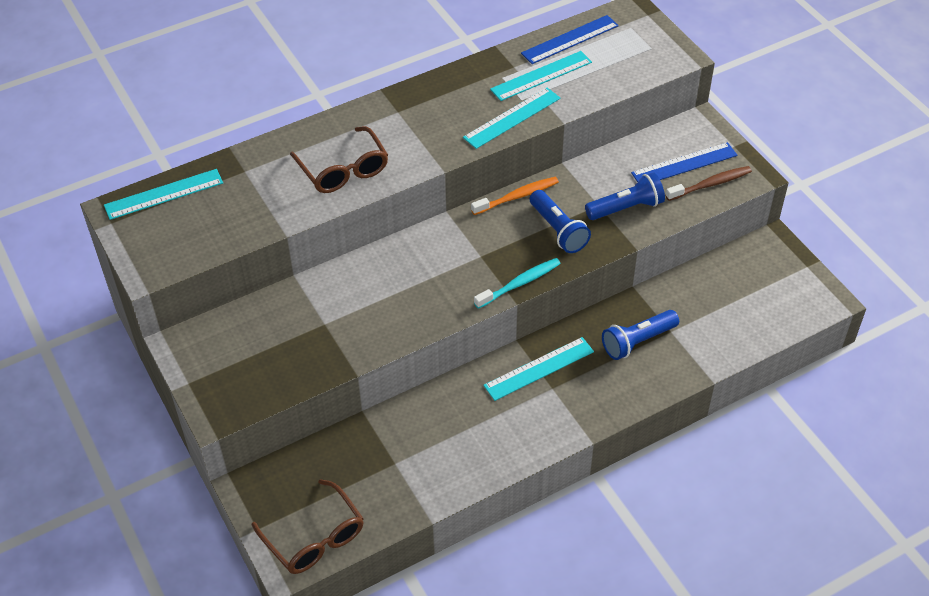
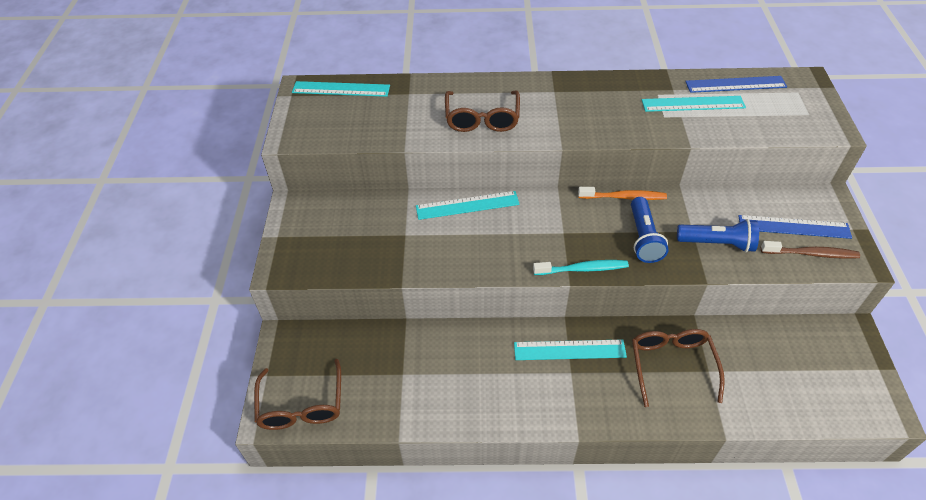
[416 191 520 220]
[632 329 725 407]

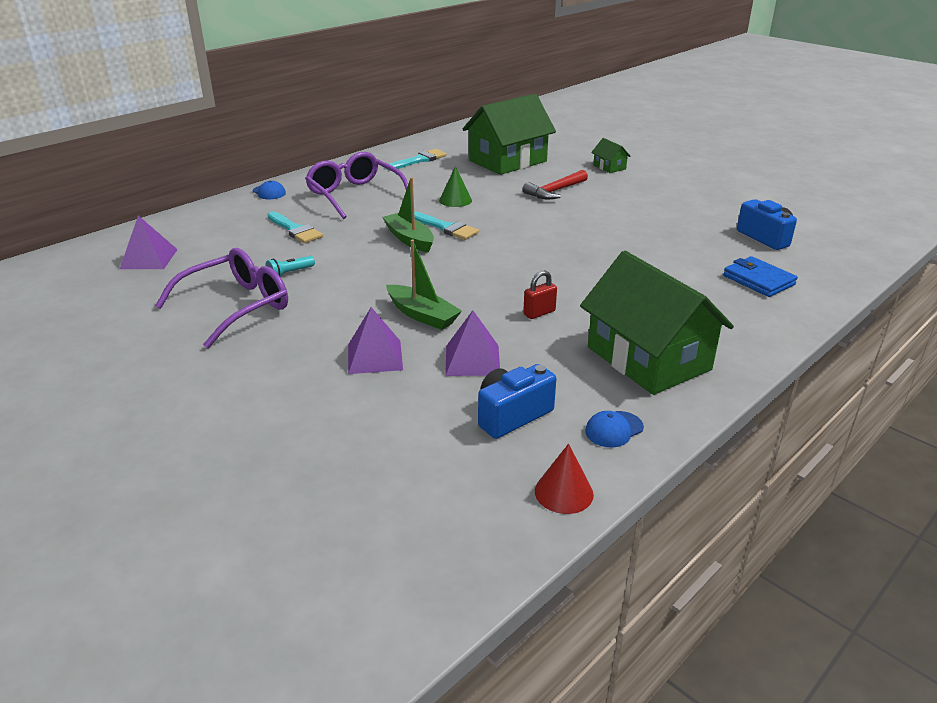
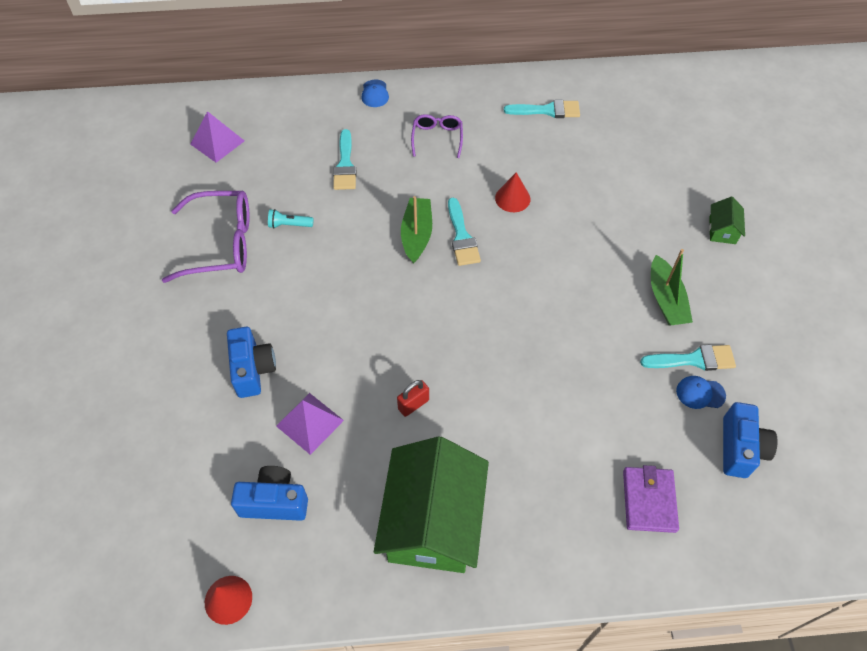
[411 114 463 158]
[227 327 276 398]
[651 249 693 326]
[495 172 531 212]
[463 94 556 175] (first image)
[522 170 588 199] (first image)
[397 380 429 417]
[676 376 726 409]
[623 465 679 533]
[640 345 736 371]

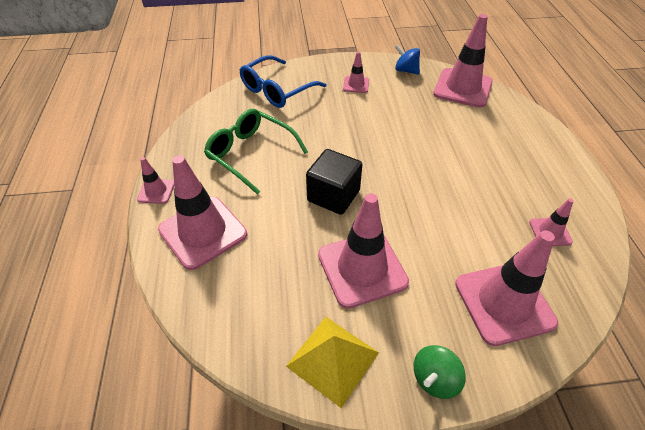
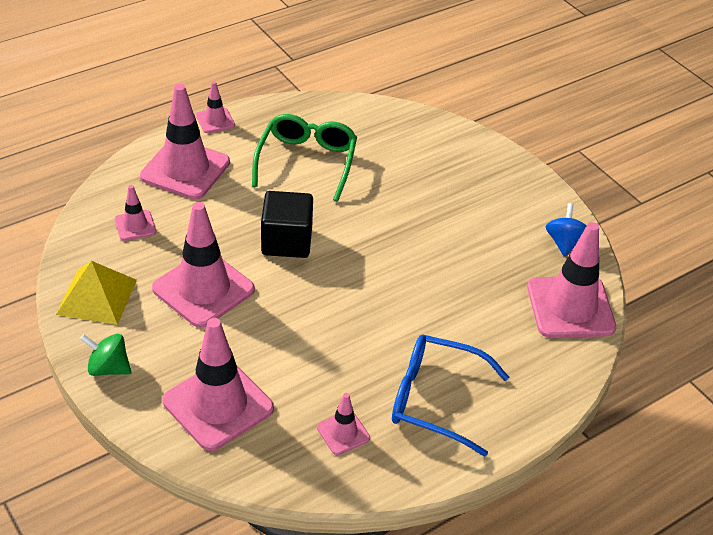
[392 335 509 457]
[115 185 156 241]

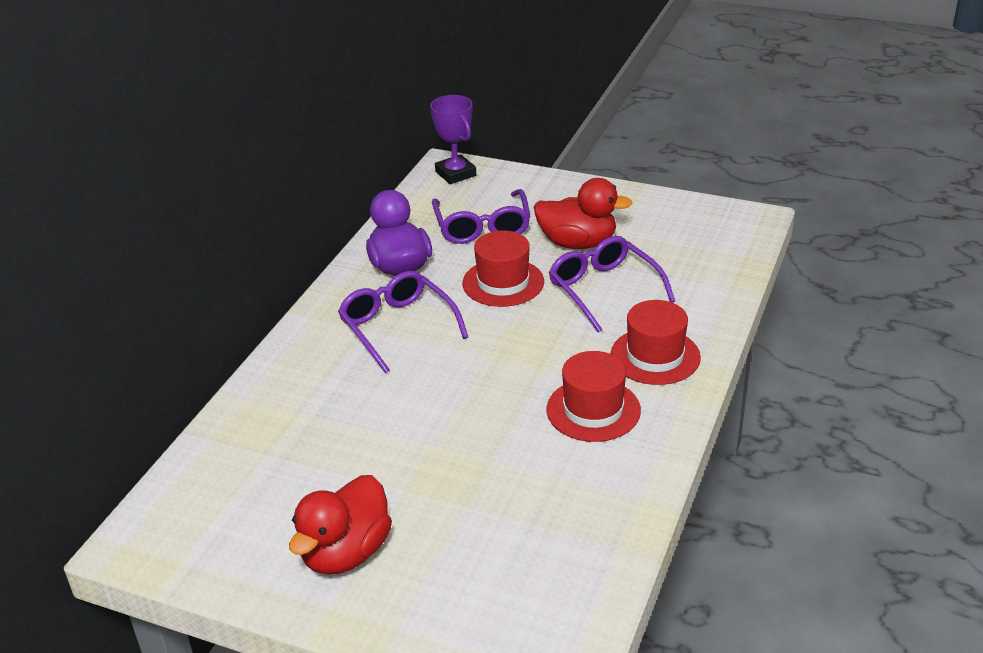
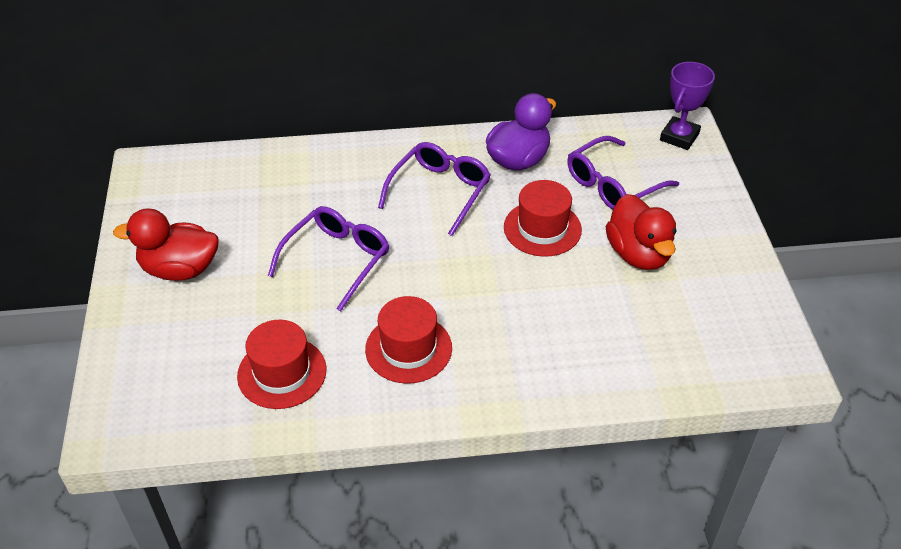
[268 206 389 312]
[237 320 326 409]

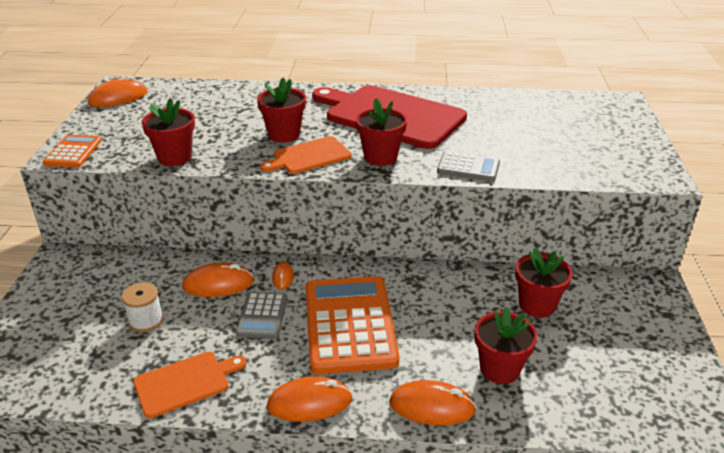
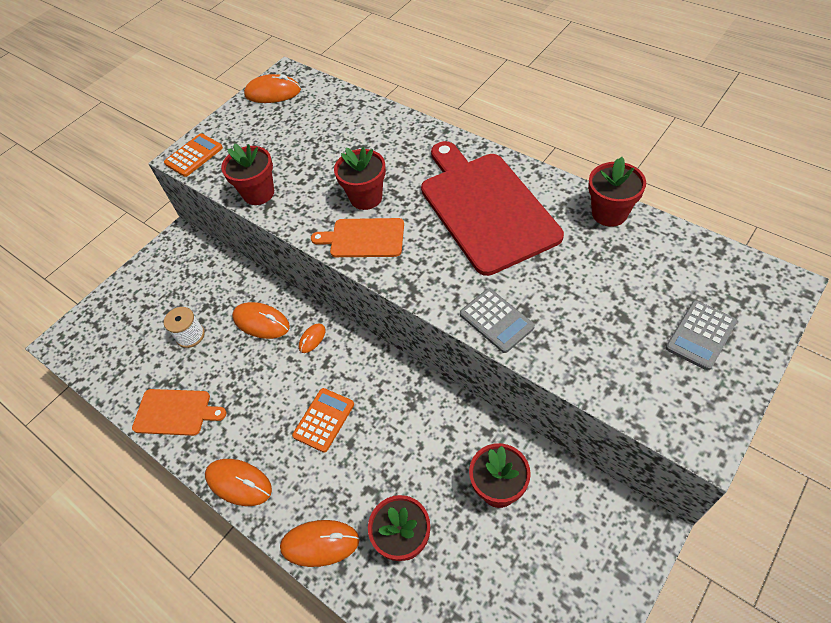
[665 300 737 370]
[292 388 354 453]
[588 157 646 227]
[280 520 360 567]

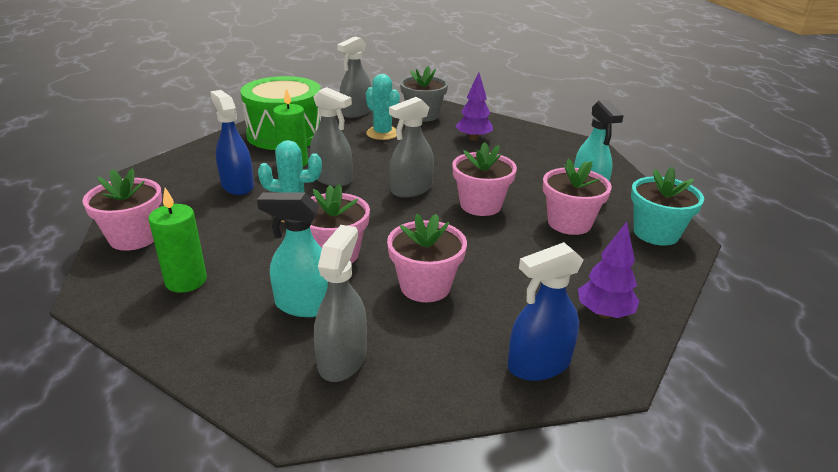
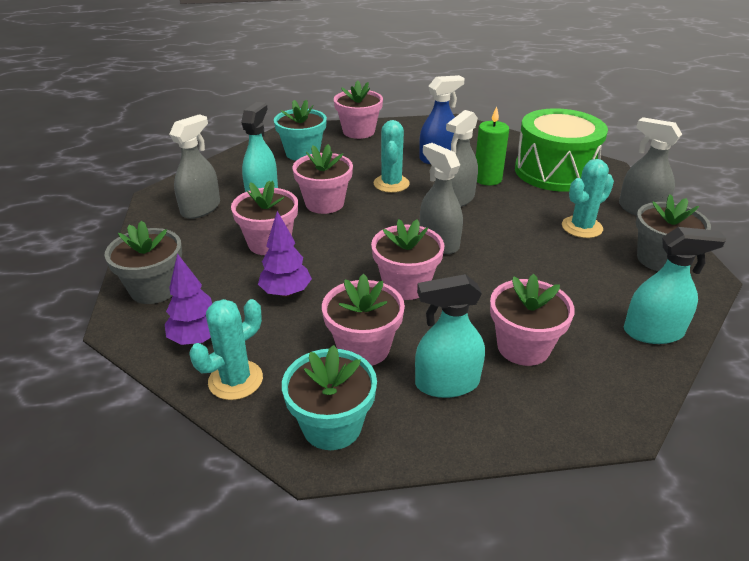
[274 100 327 161]
[169 114 220 219]
[258 211 312 297]
[105 221 182 304]
[189 299 263 400]
[490 273 575 366]
[624 227 726 344]

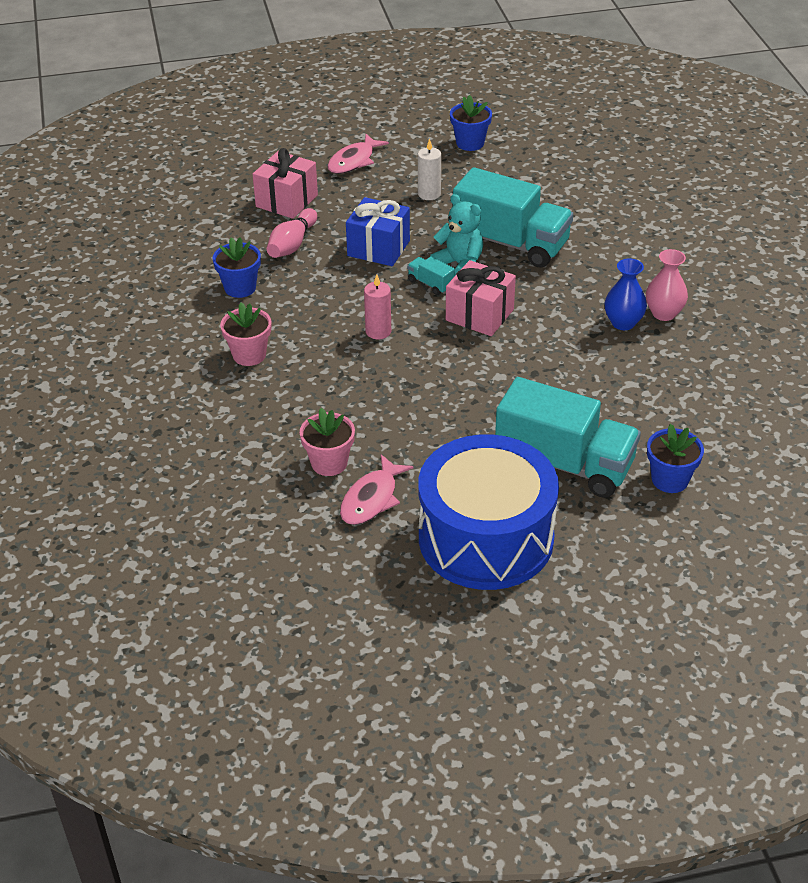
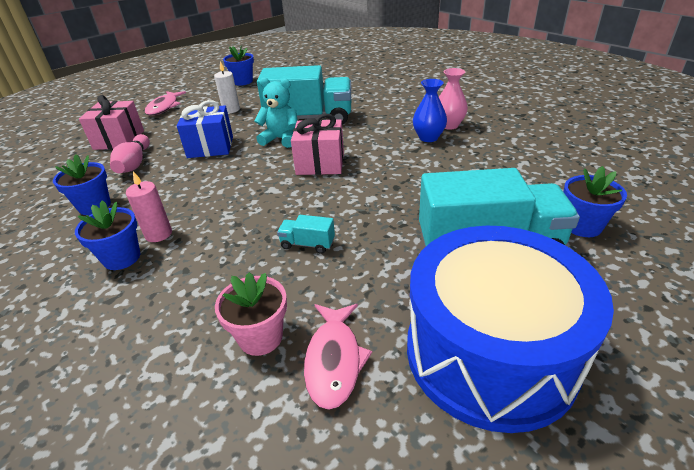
[75 200 140 270]
[126 171 172 242]
[277 215 335 254]

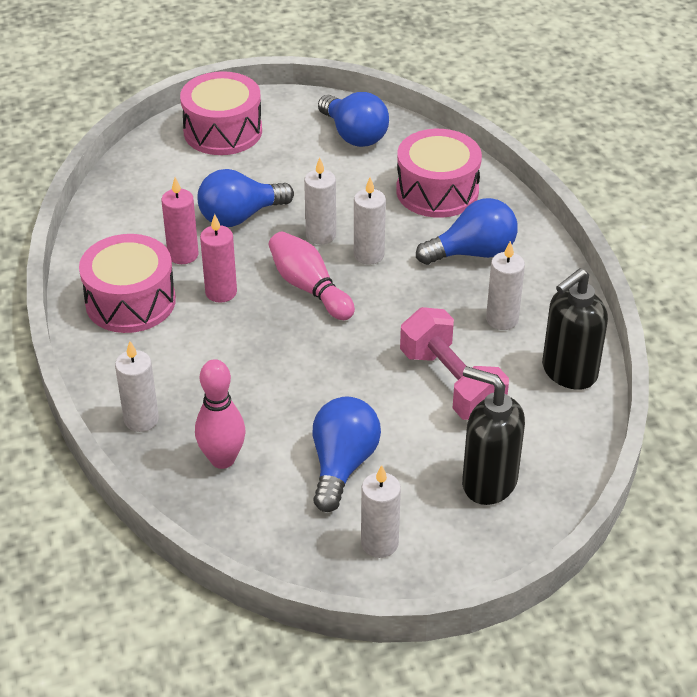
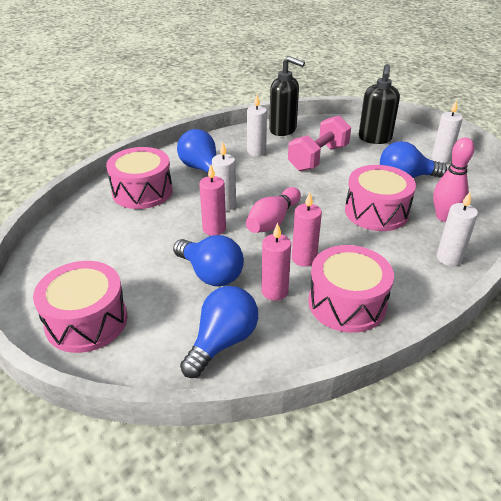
[199 165 226 236]
[180 286 258 378]
[345 165 416 231]

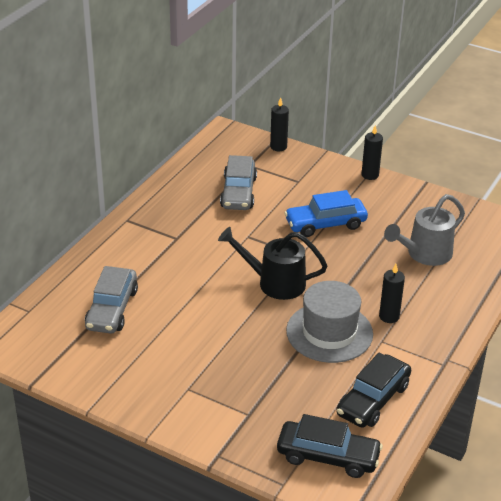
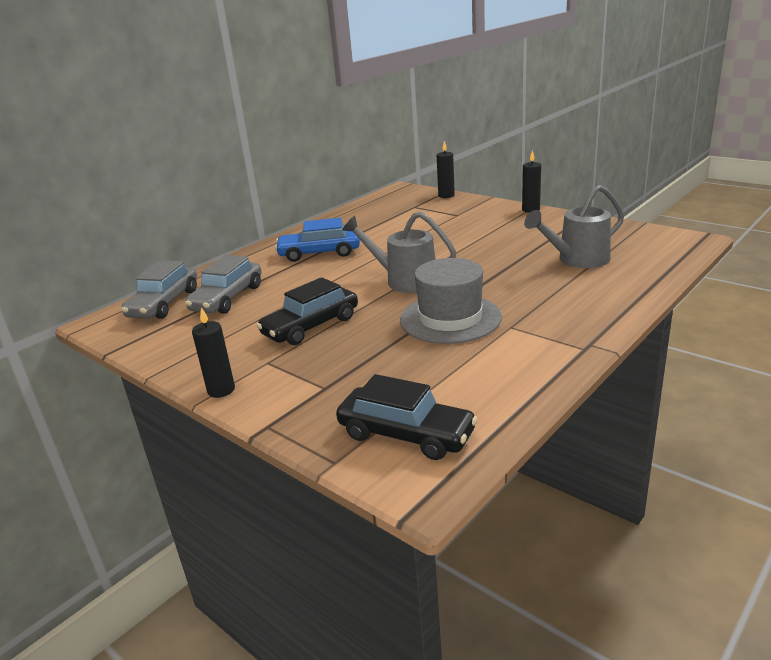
[342 212 456 293]
[121 260 197 319]
[275 218 360 262]
[256 277 358 345]
[192 307 235 398]

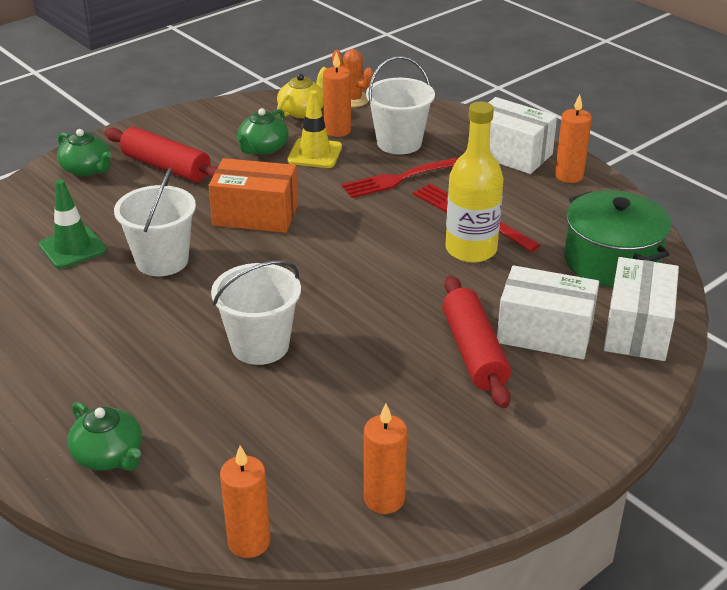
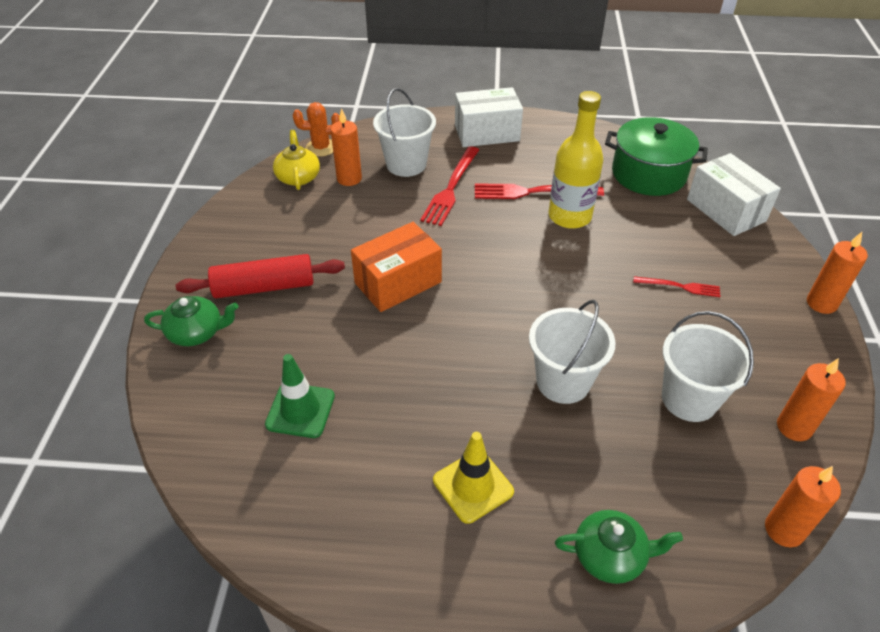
[662 311 754 422]
[236 108 289 155] (first image)
[433 432 514 524]
[633 276 721 297]
[497 265 599 359] (first image)
[807 232 868 314]

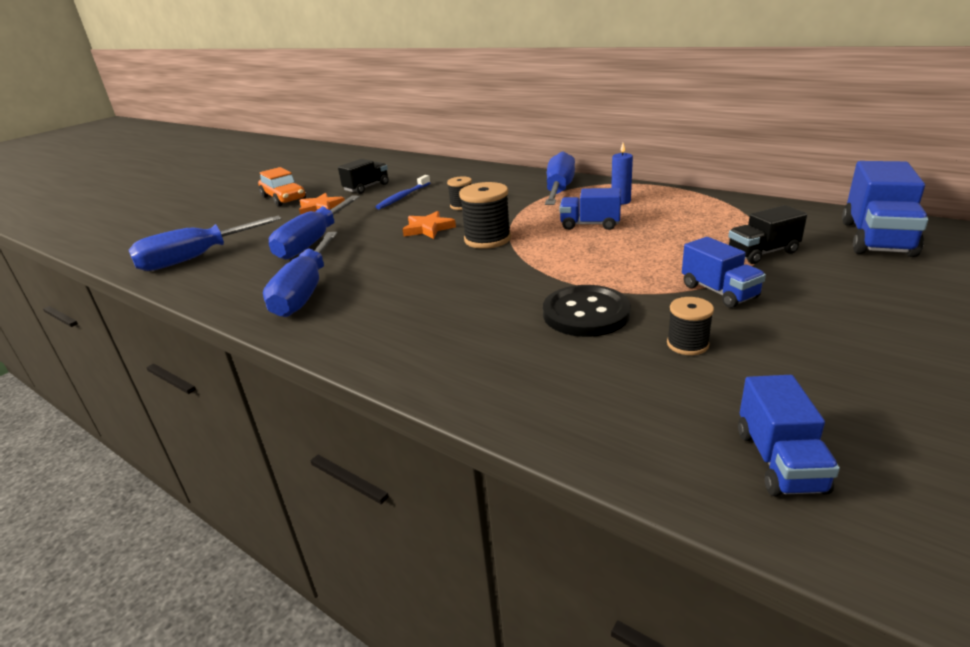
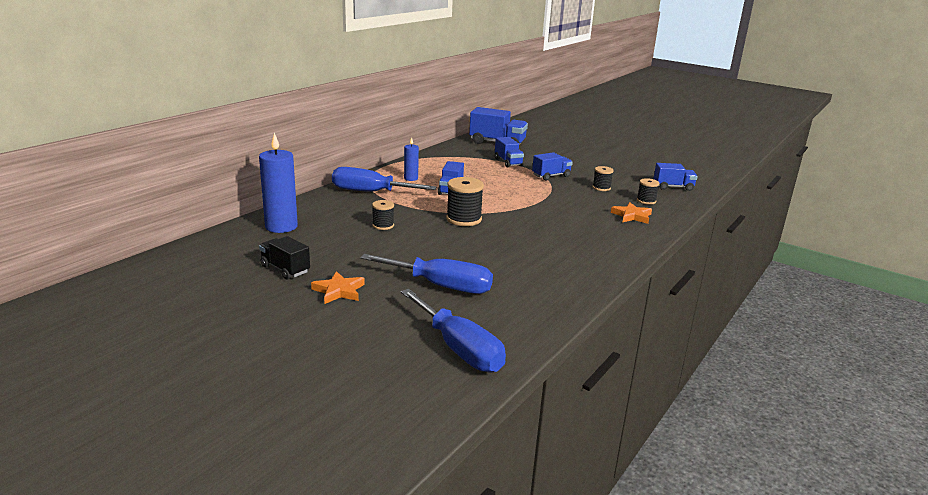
[258 167 306 206] (first image)
[263 232 337 317] (first image)
[375 175 430 209] (first image)
[611 202 652 224]
[543 285 631 337] (first image)
[495 137 524 168]
[259 132 298 233]
[637 178 660 205]

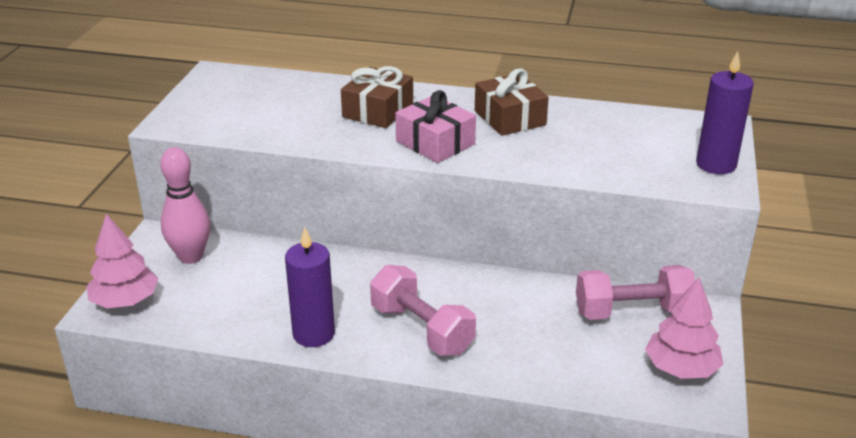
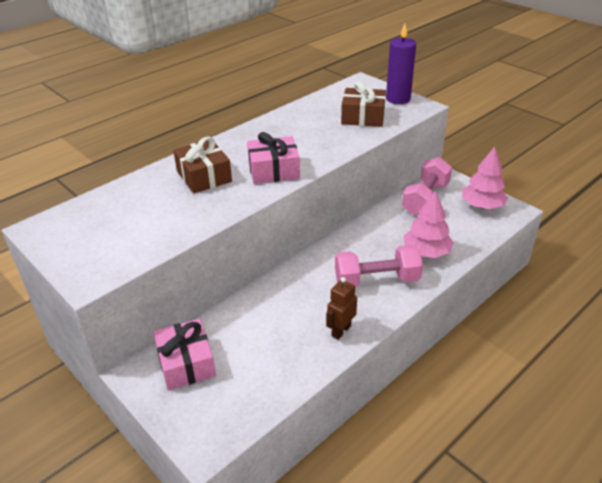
[404 190 454 258]
[153 319 216 390]
[326 277 357 340]
[341 81 386 127]

